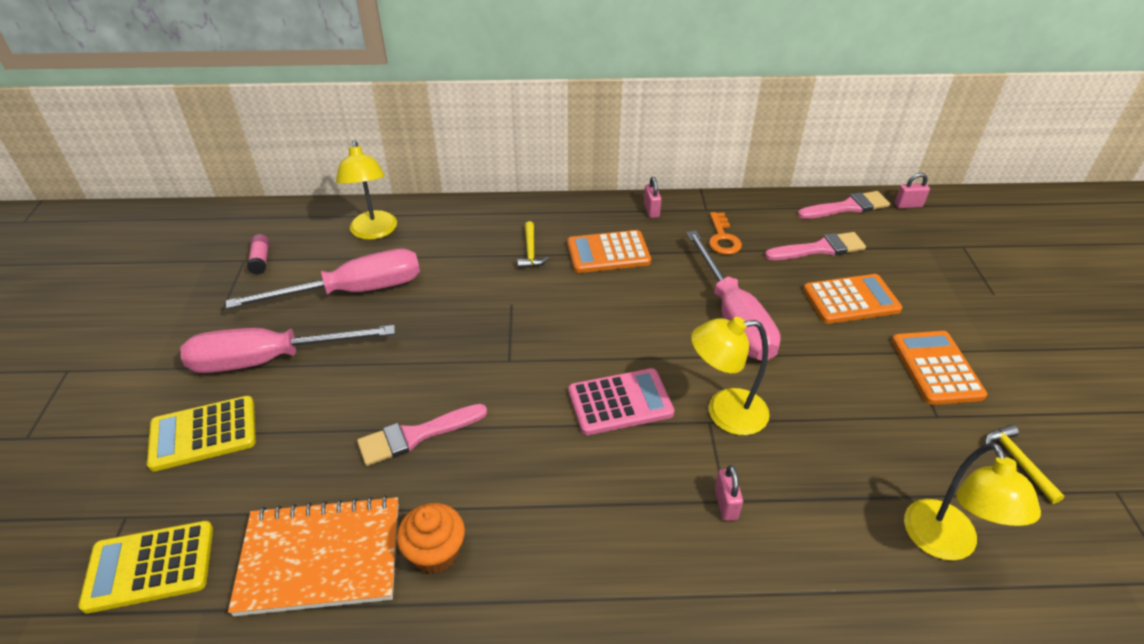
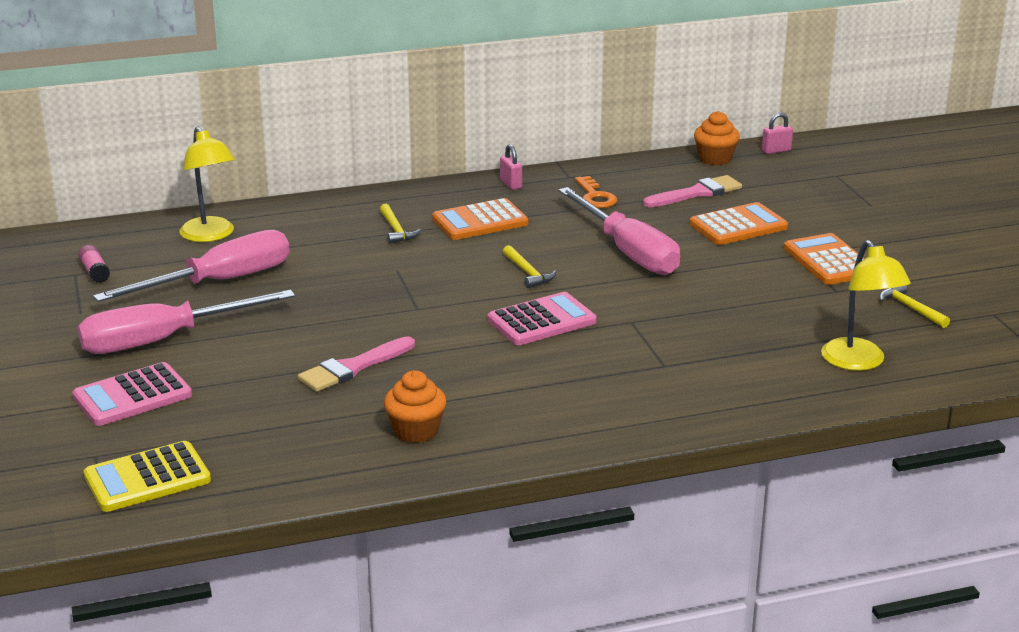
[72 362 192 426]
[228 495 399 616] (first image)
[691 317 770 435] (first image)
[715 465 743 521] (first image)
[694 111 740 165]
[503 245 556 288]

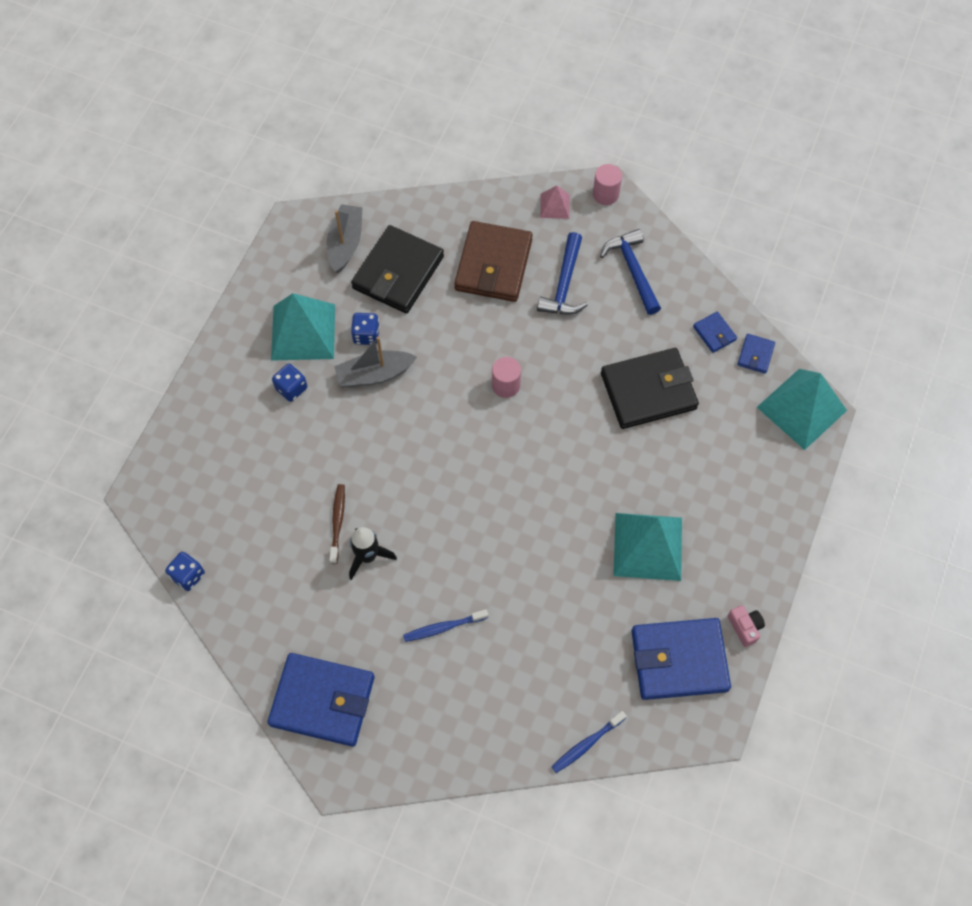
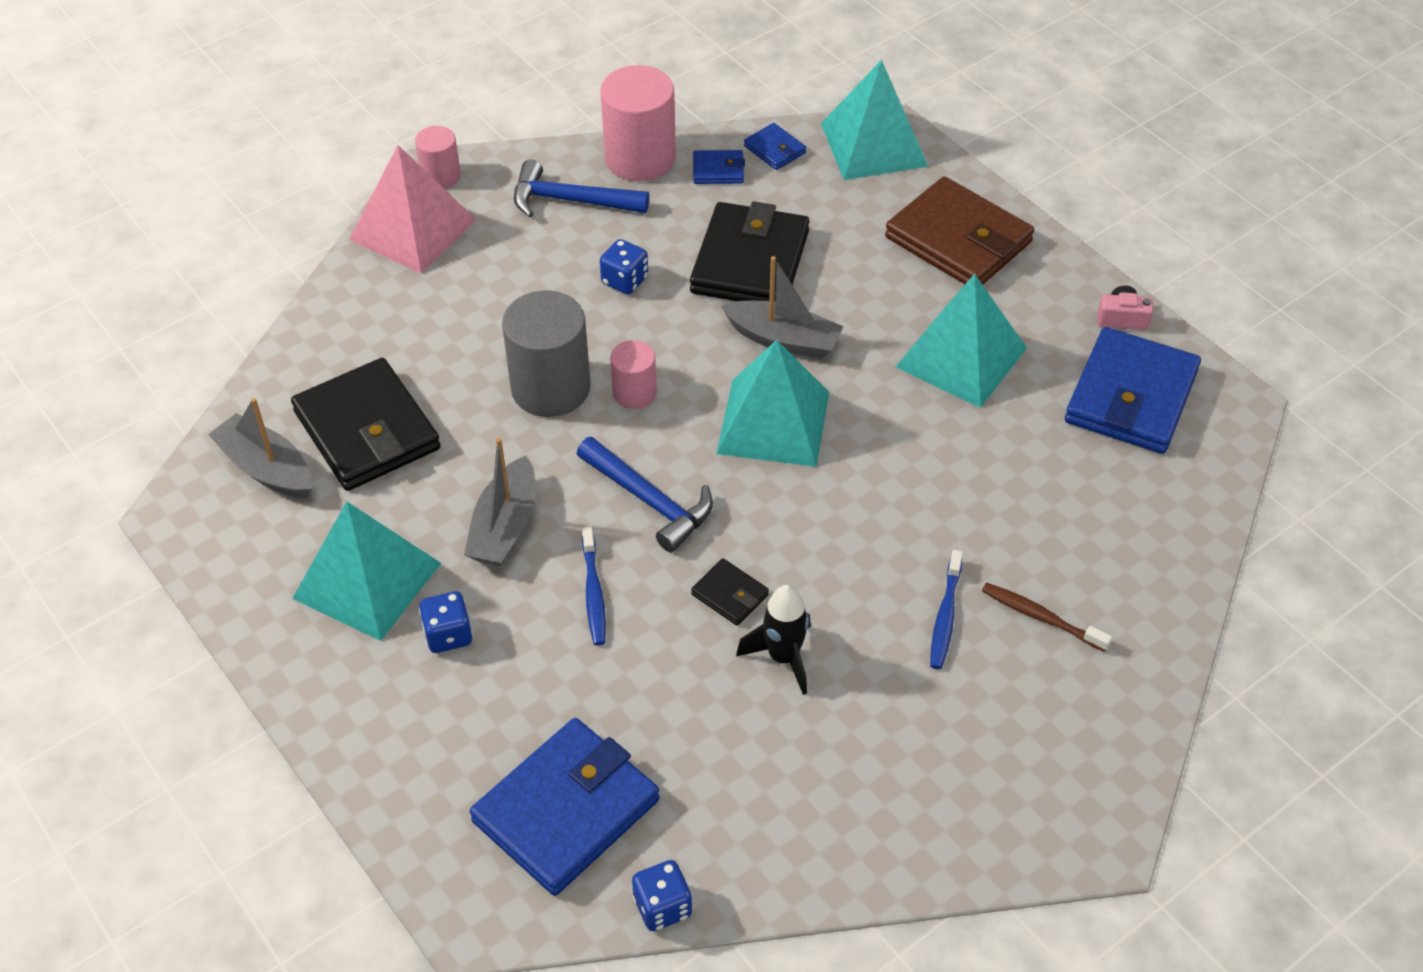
[470 718 660 896]
[982 583 1112 652]
[600 239 648 294]
[885 176 1034 285]
[577 437 713 552]
[349 145 477 274]
[582 526 606 645]
[502 291 591 417]
[600 65 676 181]
[691 558 769 625]
[717 340 829 467]
[721 256 844 359]

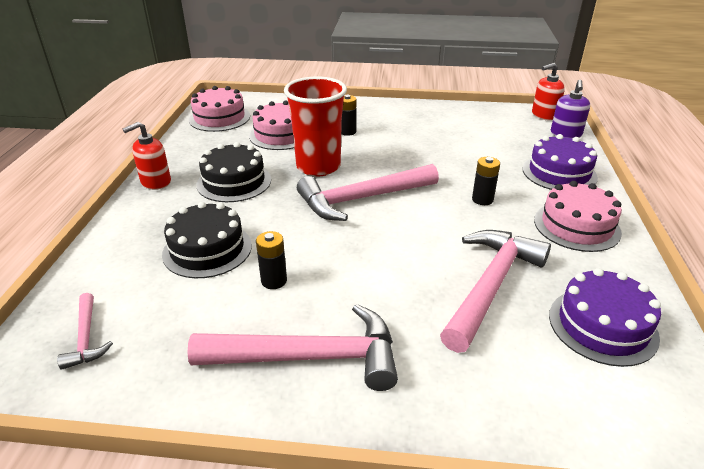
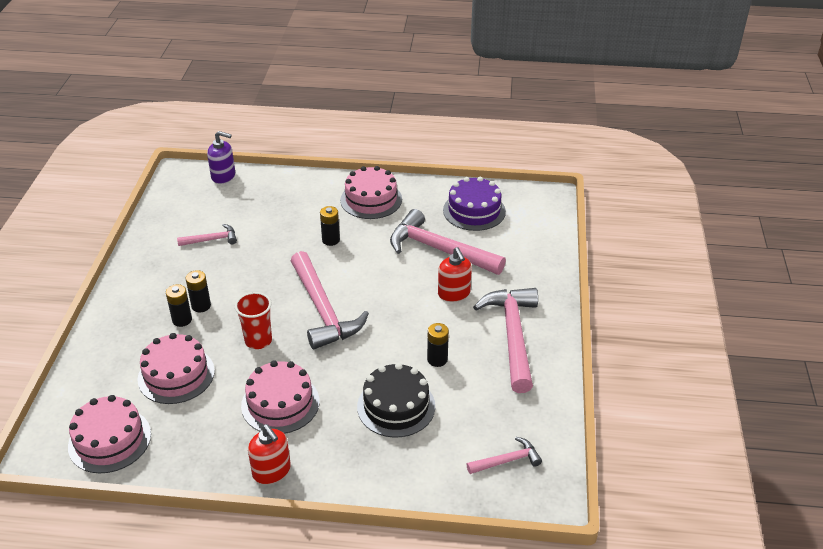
[241 360 319 434]
[235 292 272 349]
[523 134 598 190] (first image)
[438 247 472 302]
[177 224 237 246]
[186 270 211 312]

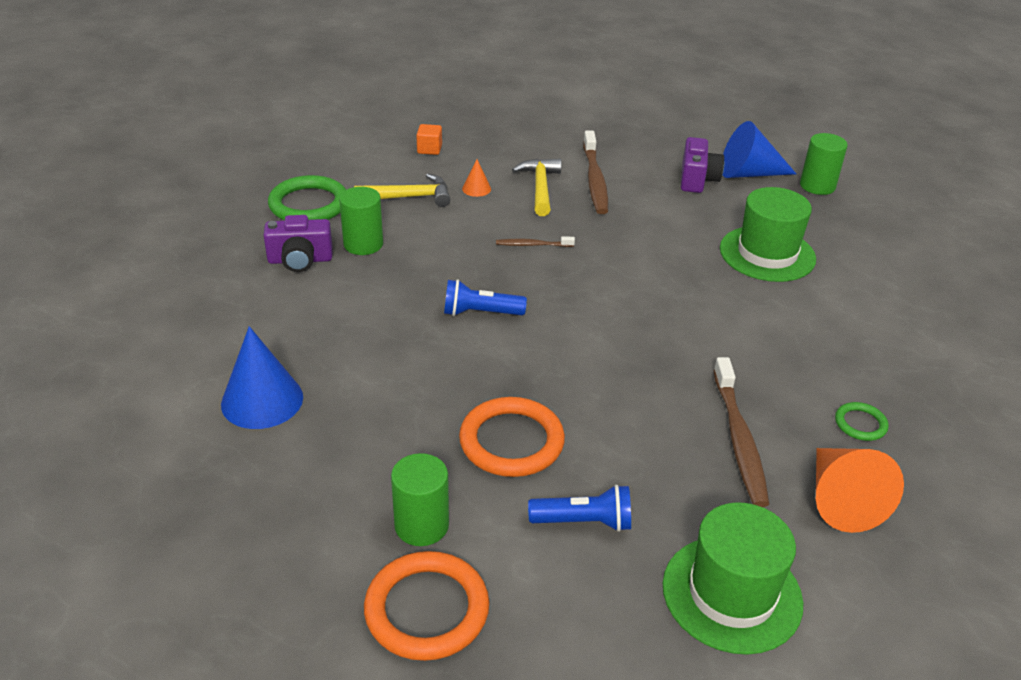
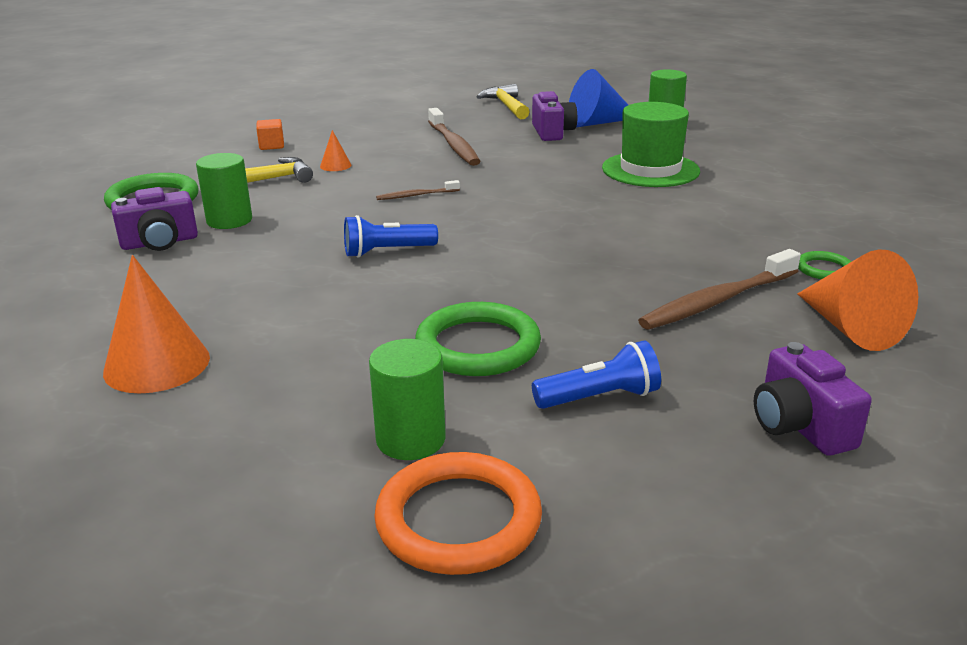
[103 255 210 393]
[415 302 541 376]
[477 84 530 120]
[754 342 872 456]
[638 249 801 330]

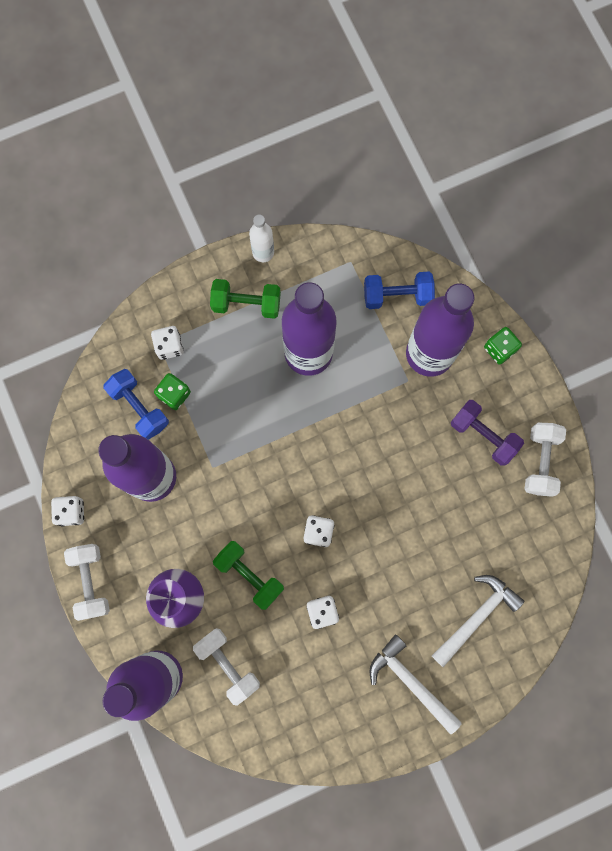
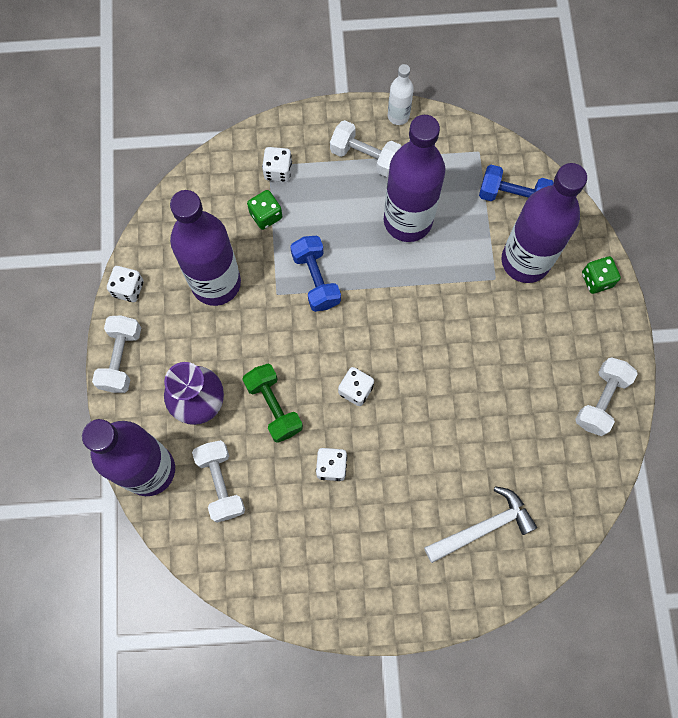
[290 236 341 312]
[330 120 402 177]
[370 634 462 734] (first image)
[451 400 524 466] (first image)

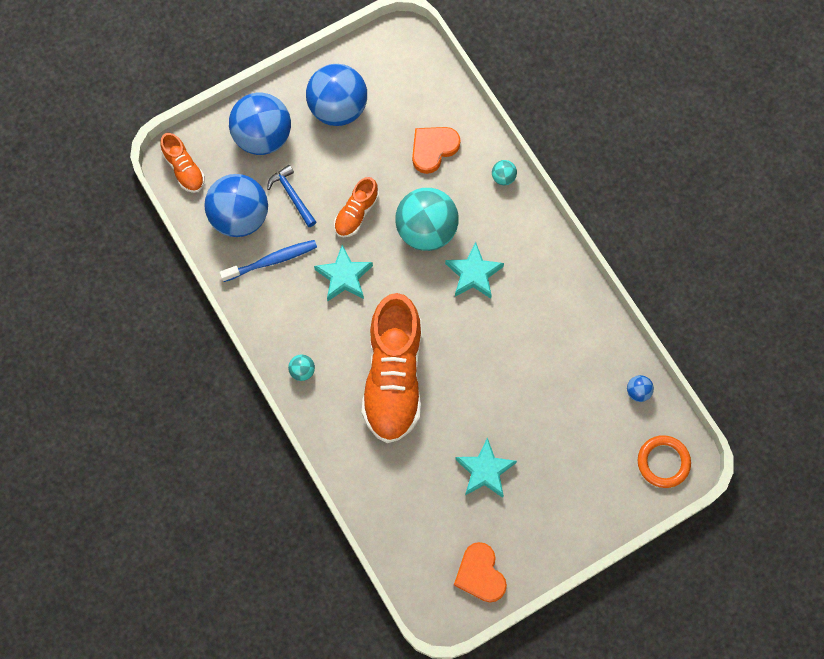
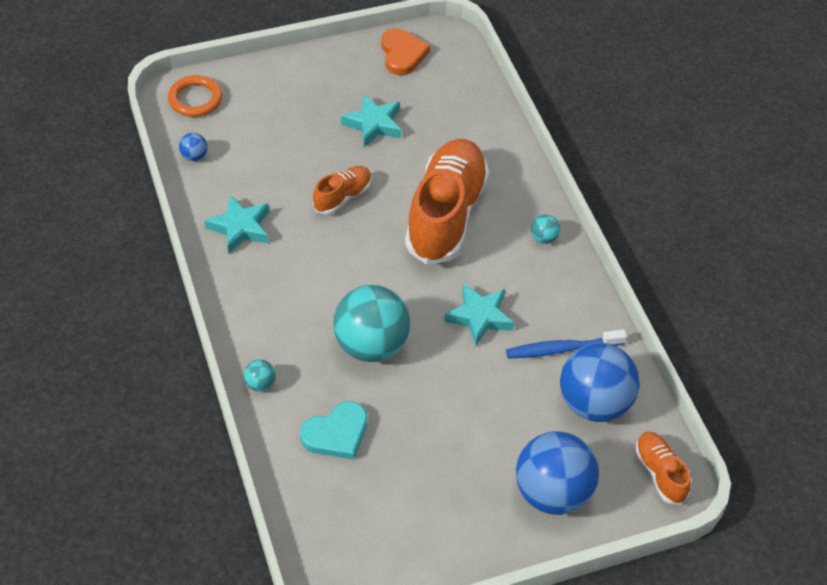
[267 165 316 227] (first image)
[306 64 367 126] (first image)
[313 166 372 215]
[300 401 367 460]
[204 195 269 253]

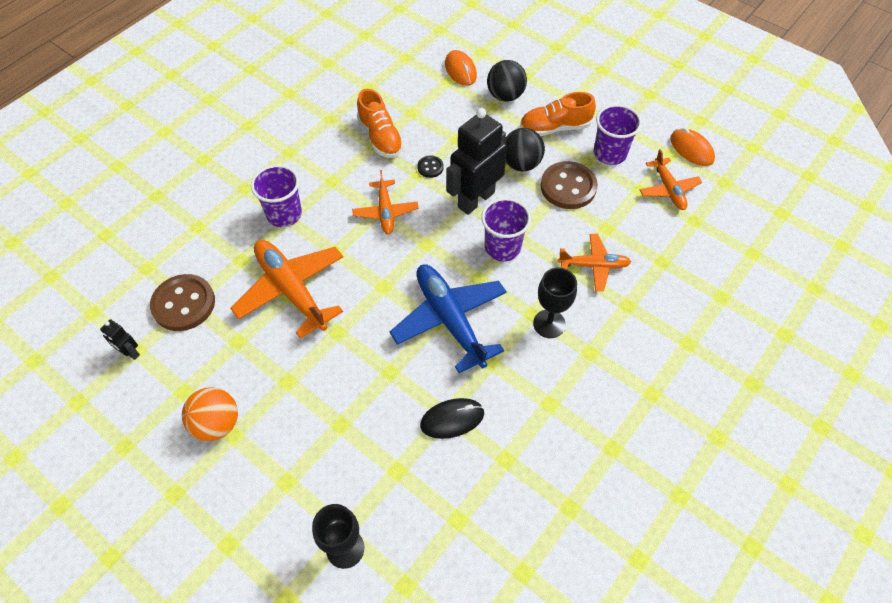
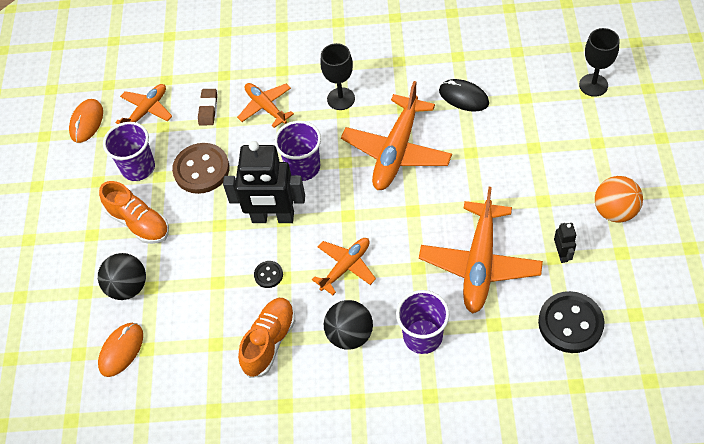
[554 223 576 263]
[538 291 605 353]
[341 81 452 190]
[324 300 373 350]
[198 89 217 125]

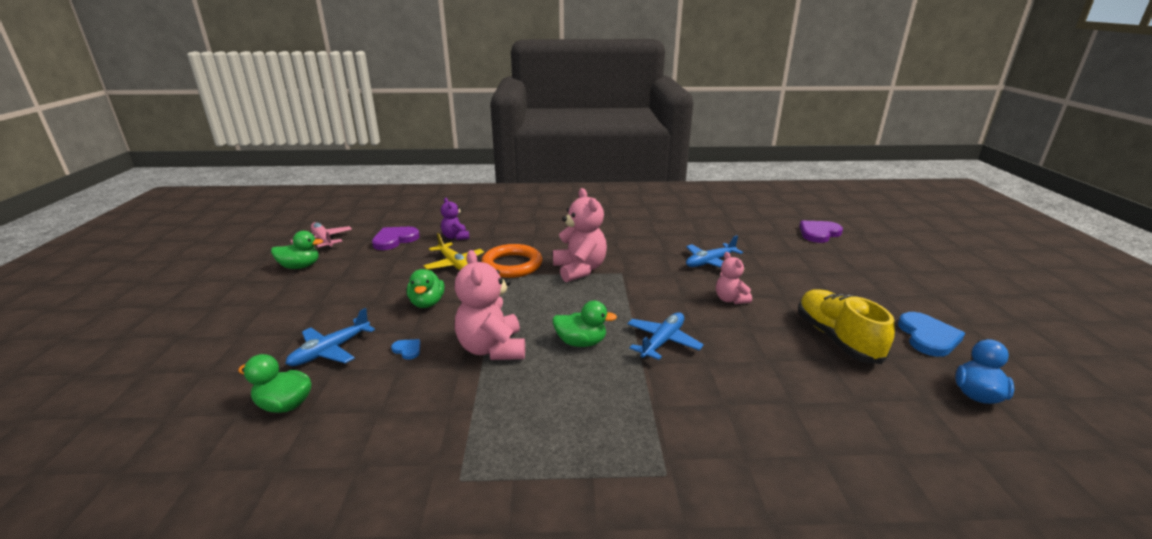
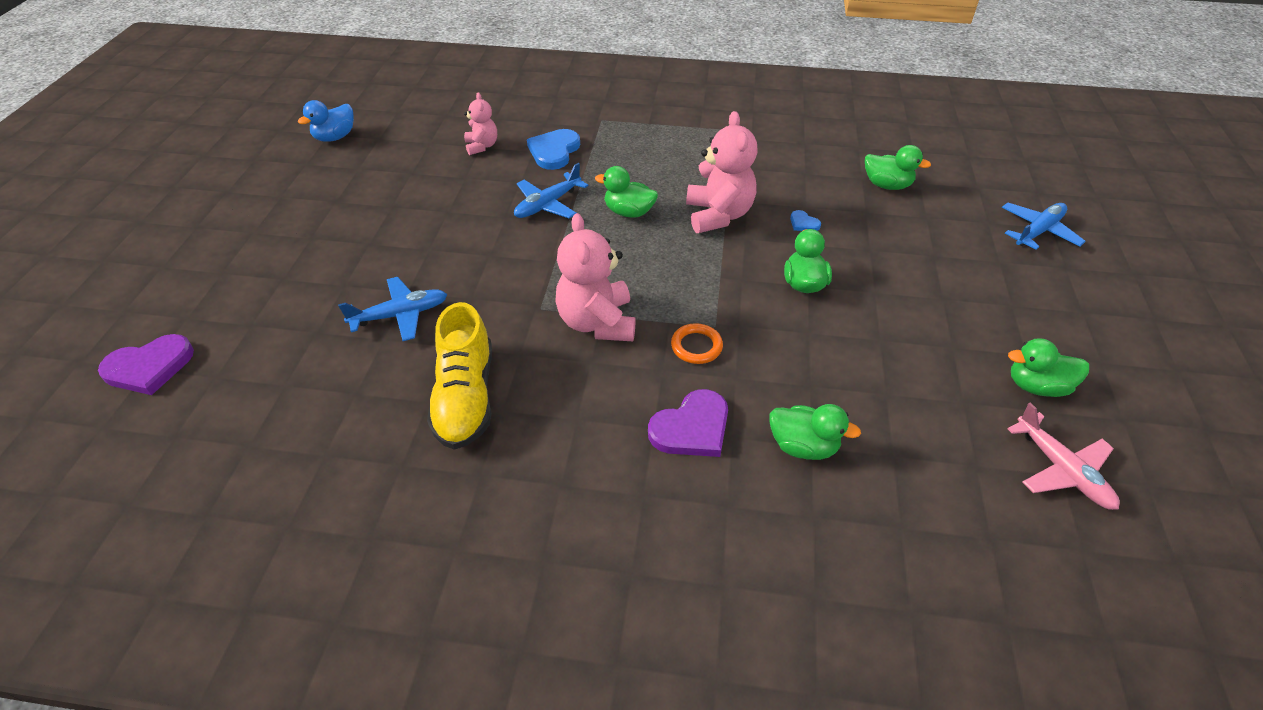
[1002 203 1086 250]
[648 389 728 457]
[423 233 484 270] (first image)
[769 404 861 460]
[671 323 723 364]
[464 92 497 155]
[427 302 492 450]
[527 129 580 170]

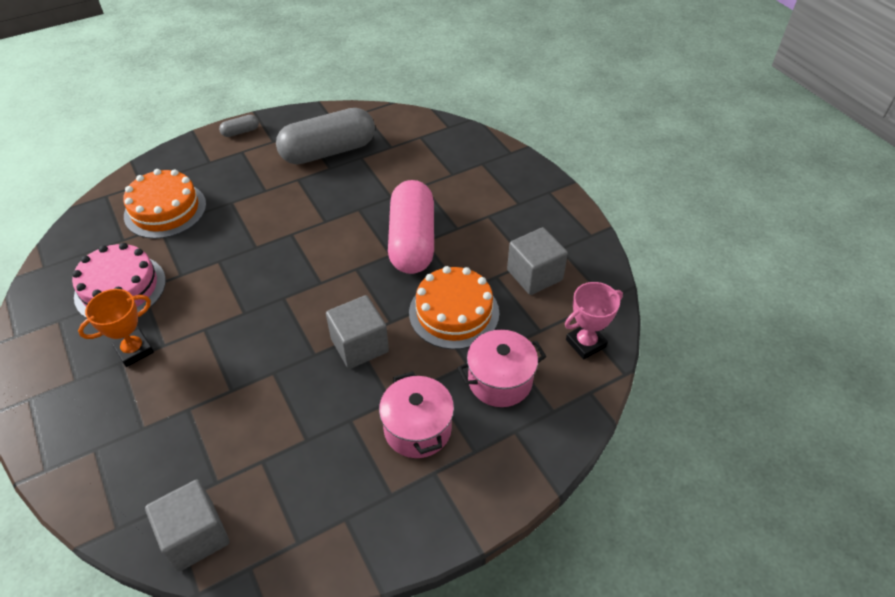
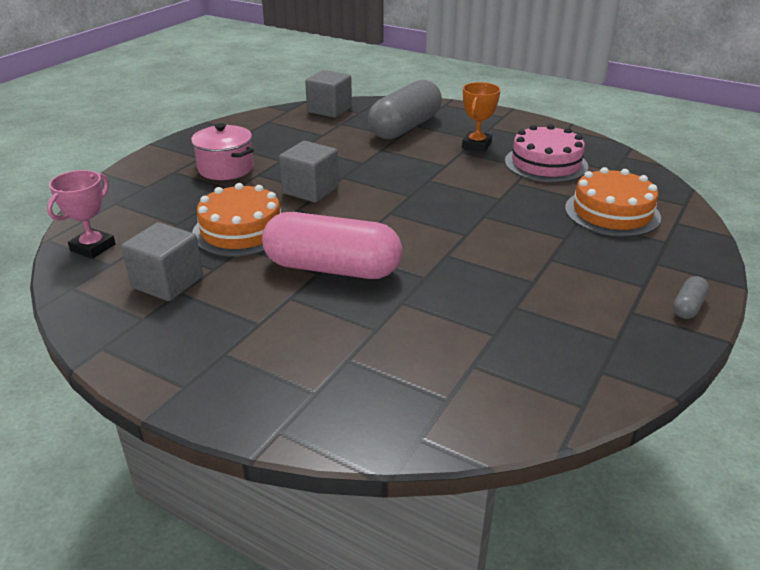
[368 80 442 139]
[262 212 402 279]
[457 330 546 407] (first image)

